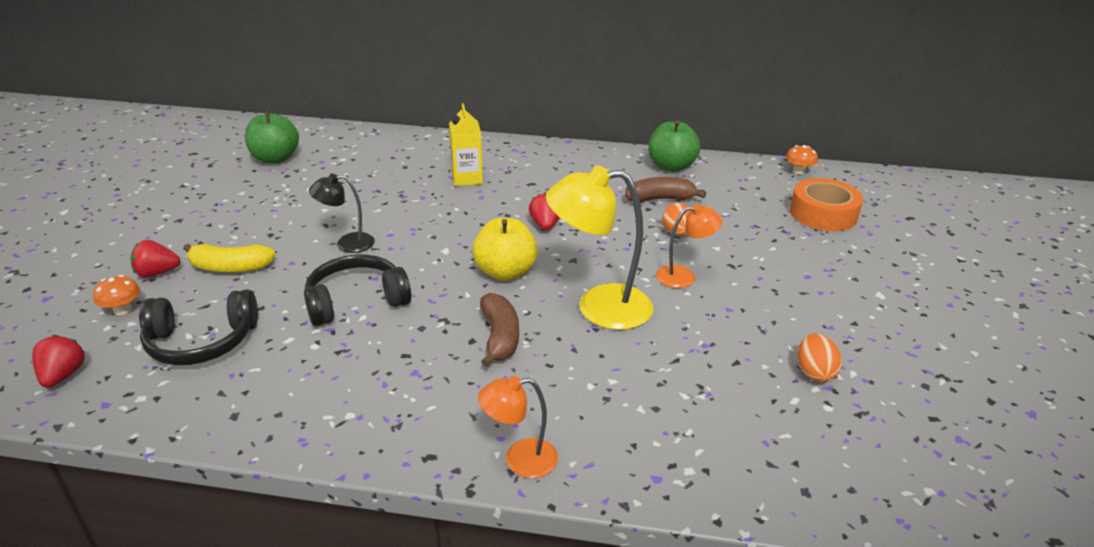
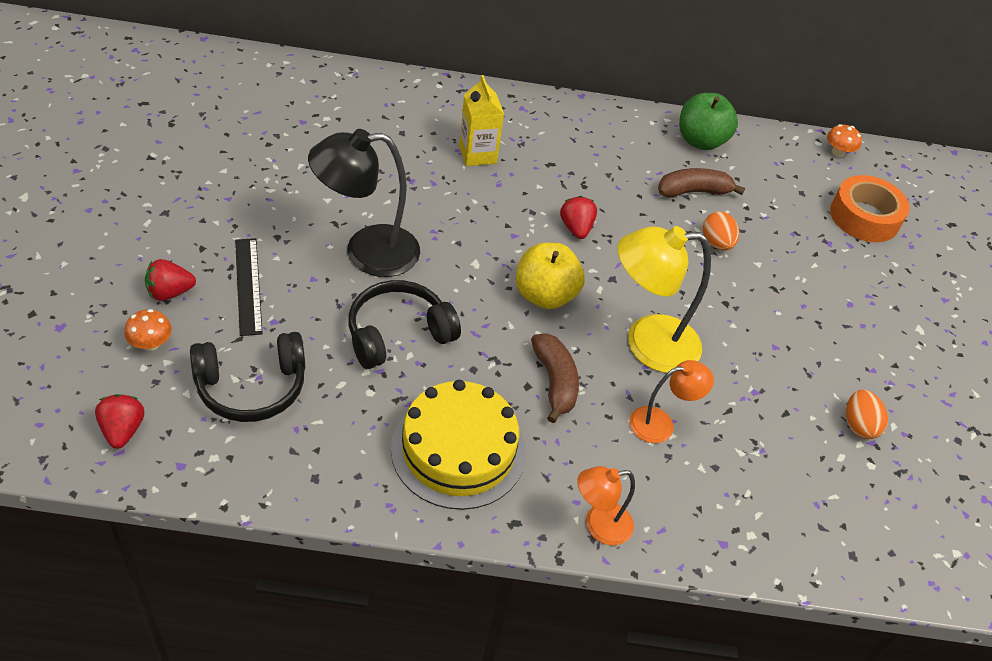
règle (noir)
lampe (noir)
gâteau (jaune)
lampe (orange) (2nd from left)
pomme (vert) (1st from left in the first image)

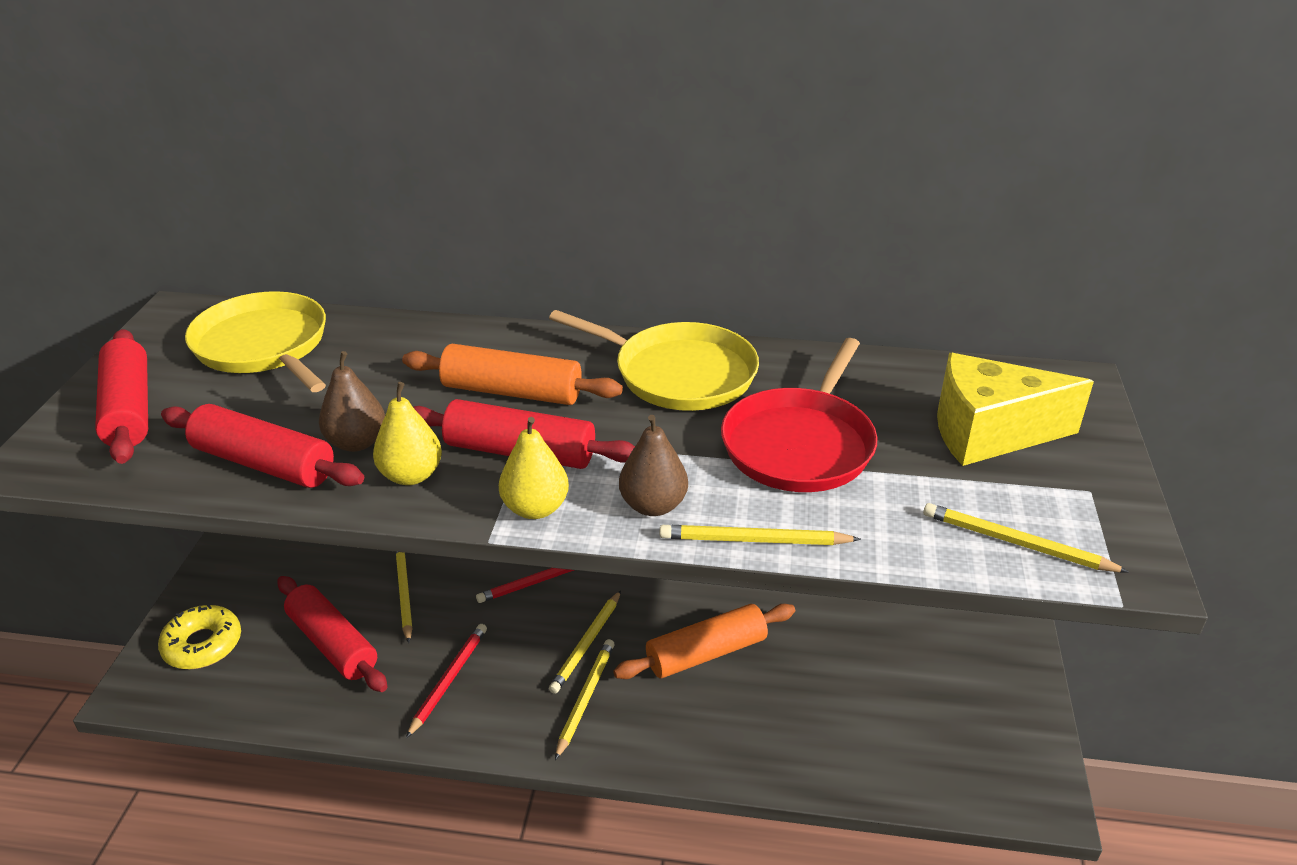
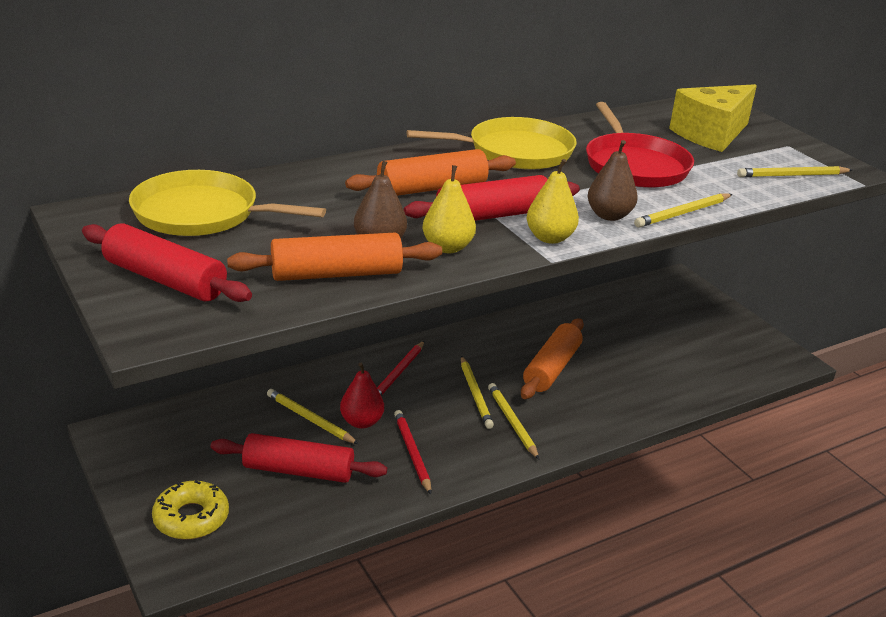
rouleau à pâtisserie (orange) (1st from left)
poire (rouge)

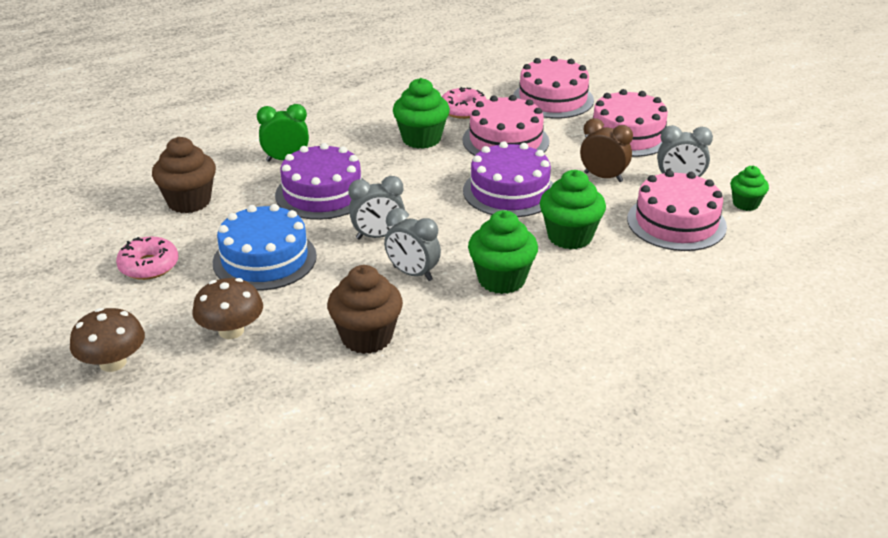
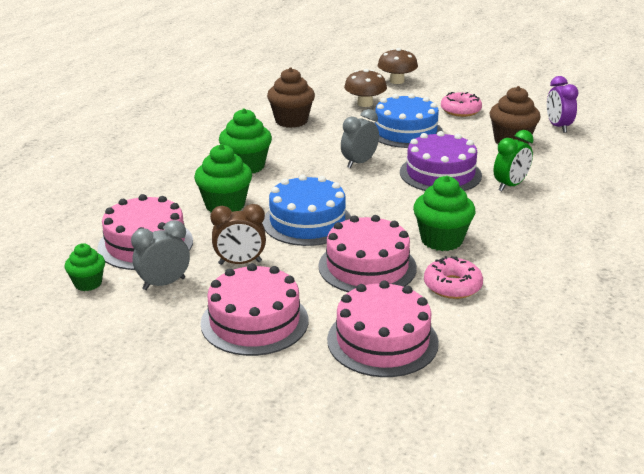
gâteau (bleu) (1st from left)
réveil (violet)
réveil (gris) (2nd from left in the first image)

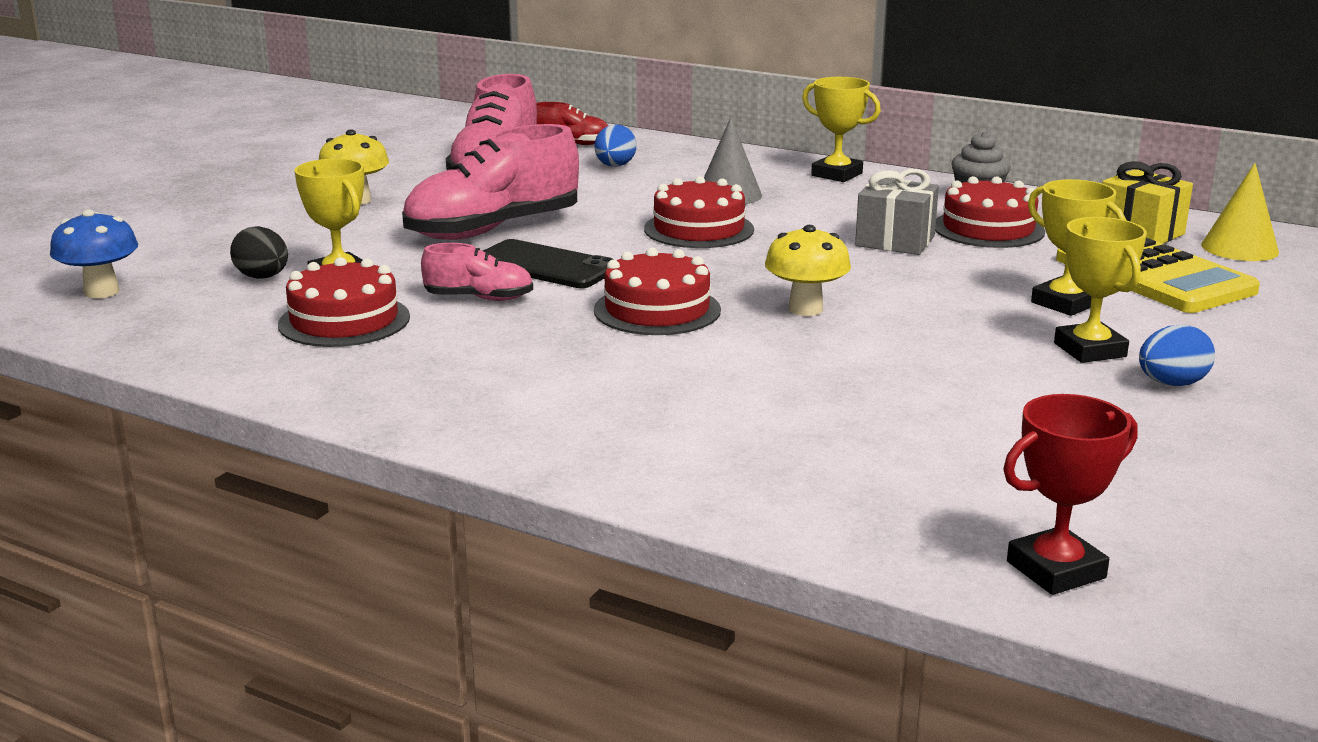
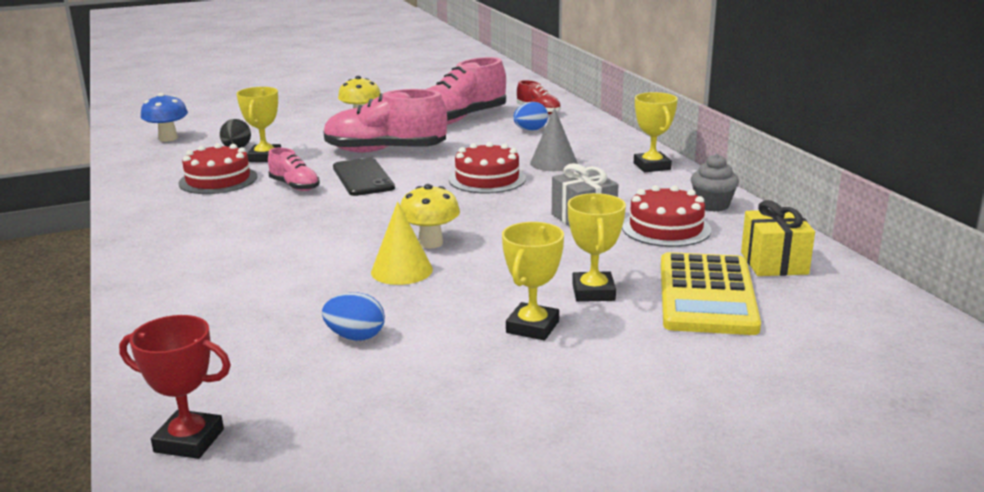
œuf (bleu) (1st from left)
cône (jaune)
gâteau (rouge) (2nd from left in the first image)

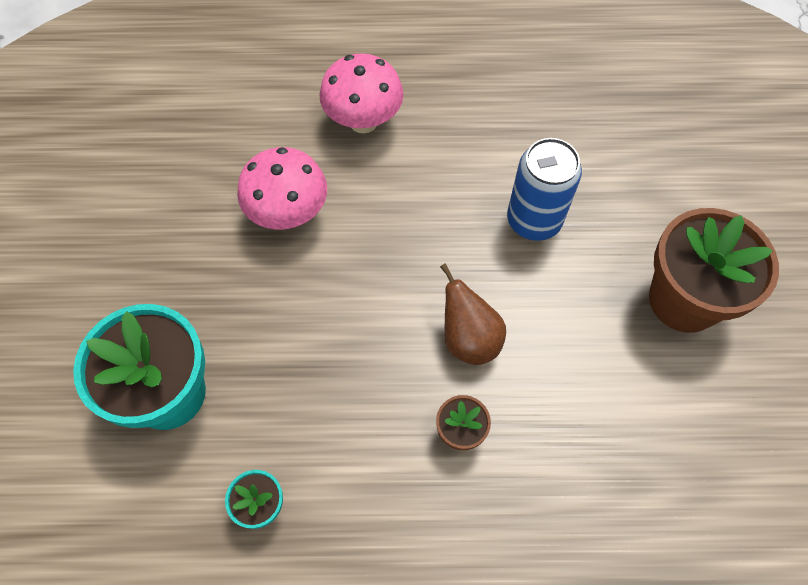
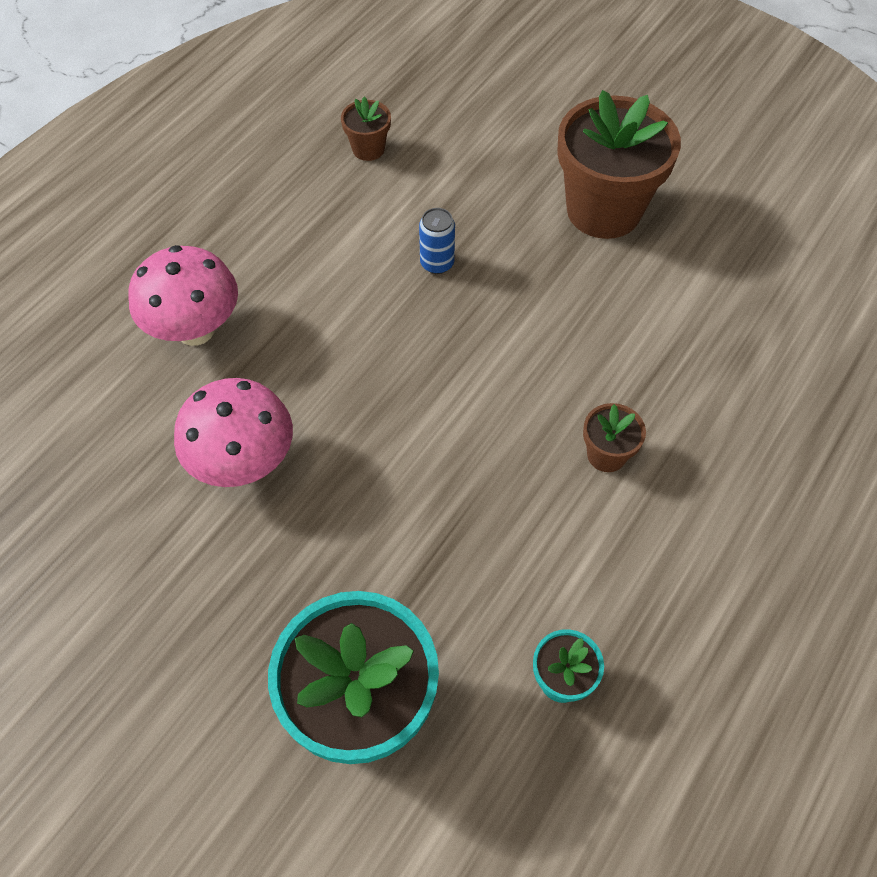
pot de fleurs (marron) (1st from left)
canette (bleu)
poire (marron)

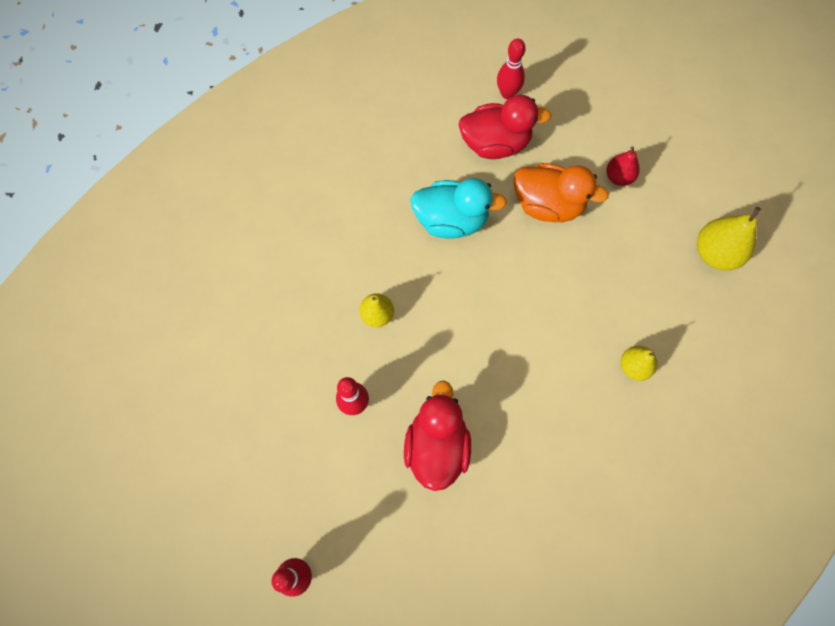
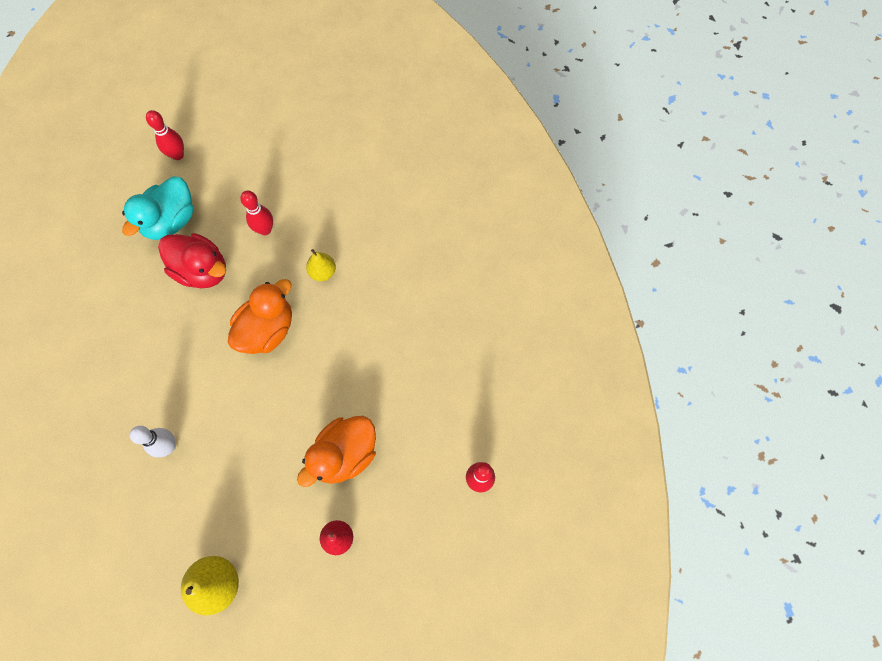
canard (turquoise)
quille (blanc)
canard (orange) (1st from left)
canard (rouge) (2nd from left in the first image)

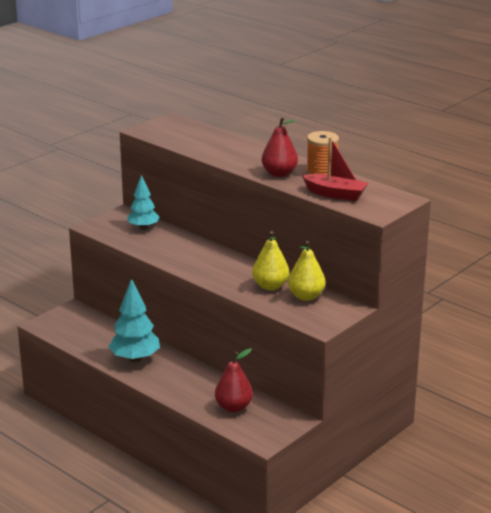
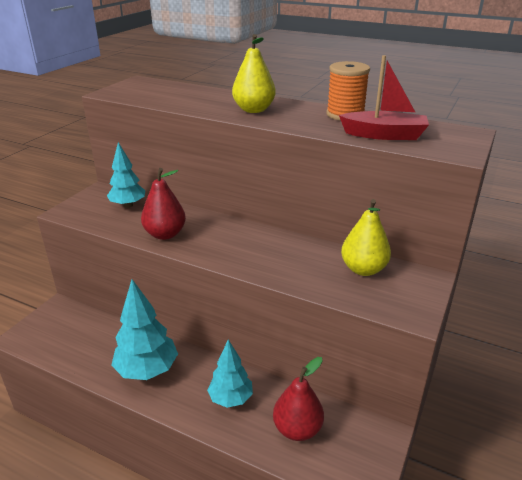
poire (rouge) (1st from left)
arbre (turquoise) (3rd from left)
poire (jaune) (1st from left)

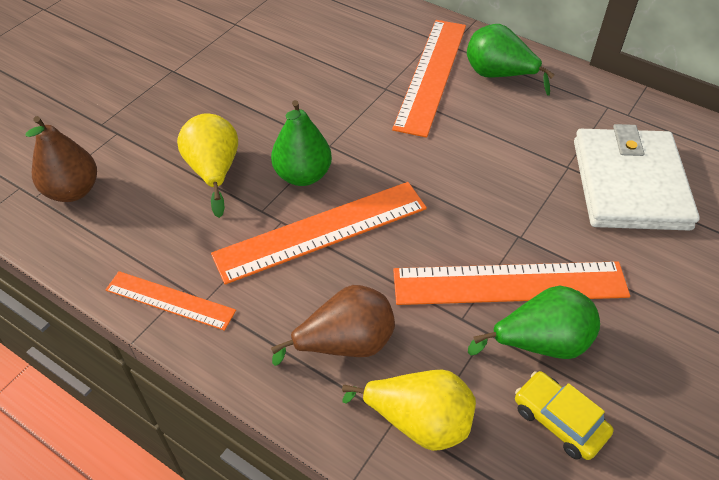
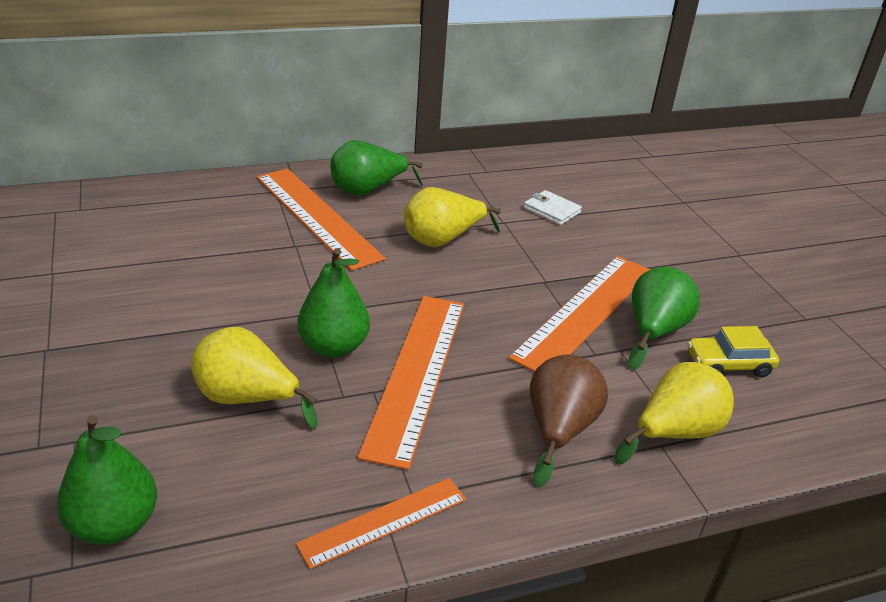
poire (vert) (1st from left)
poire (jaune) (2nd from left)
portefeuille (blanc)

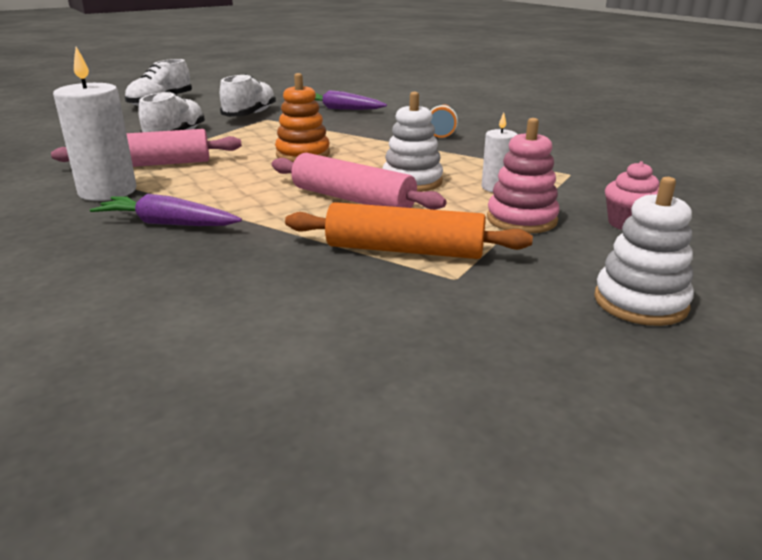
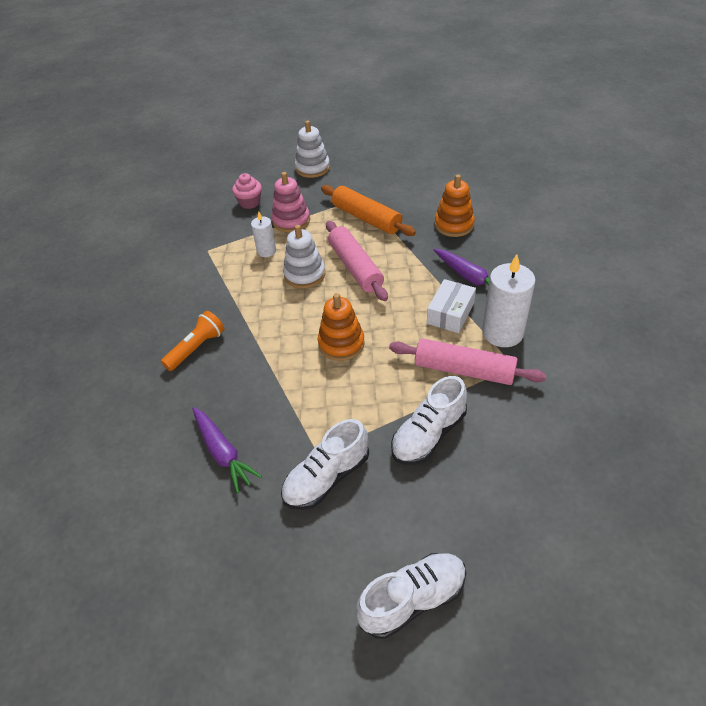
boîte (blanc)
jouet à empiler (orange) (2nd from left)

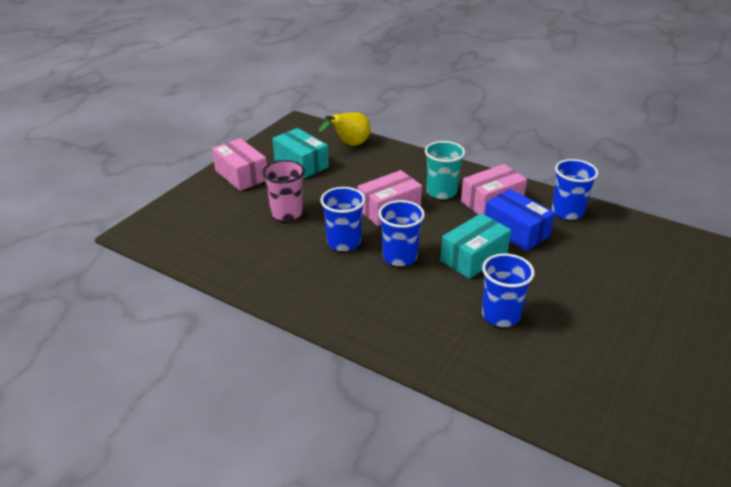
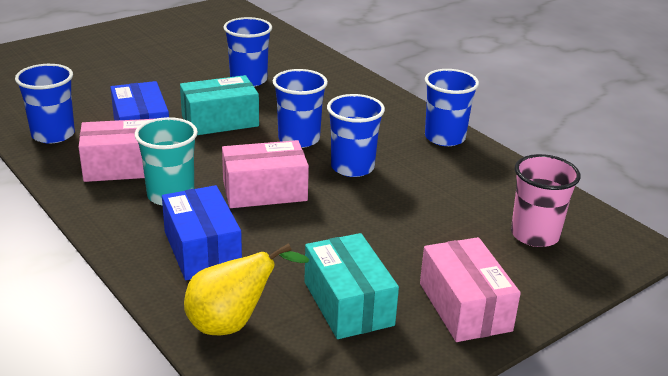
boîte (bleu) (2nd from left)
gobelet (bleu) (5th from left)
gobelet (rose)

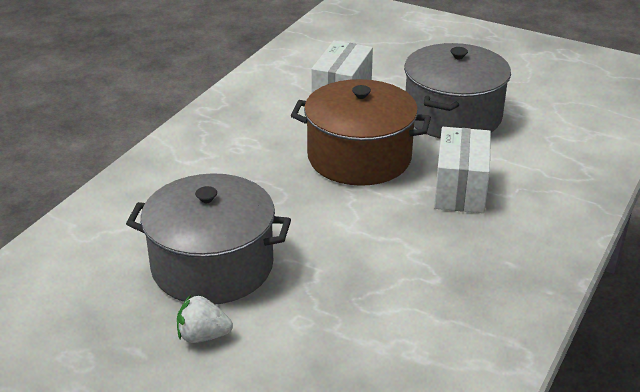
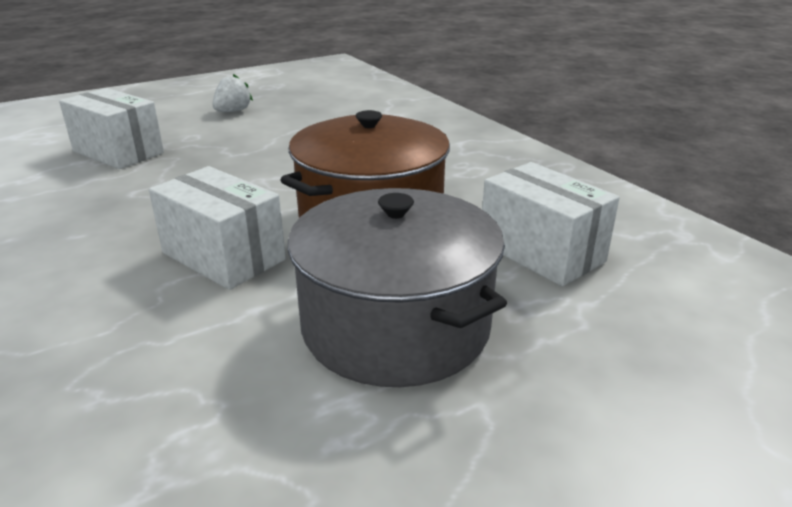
boîte (blanc) (1st from left)
marmite (gris) (1st from left in the first image)

